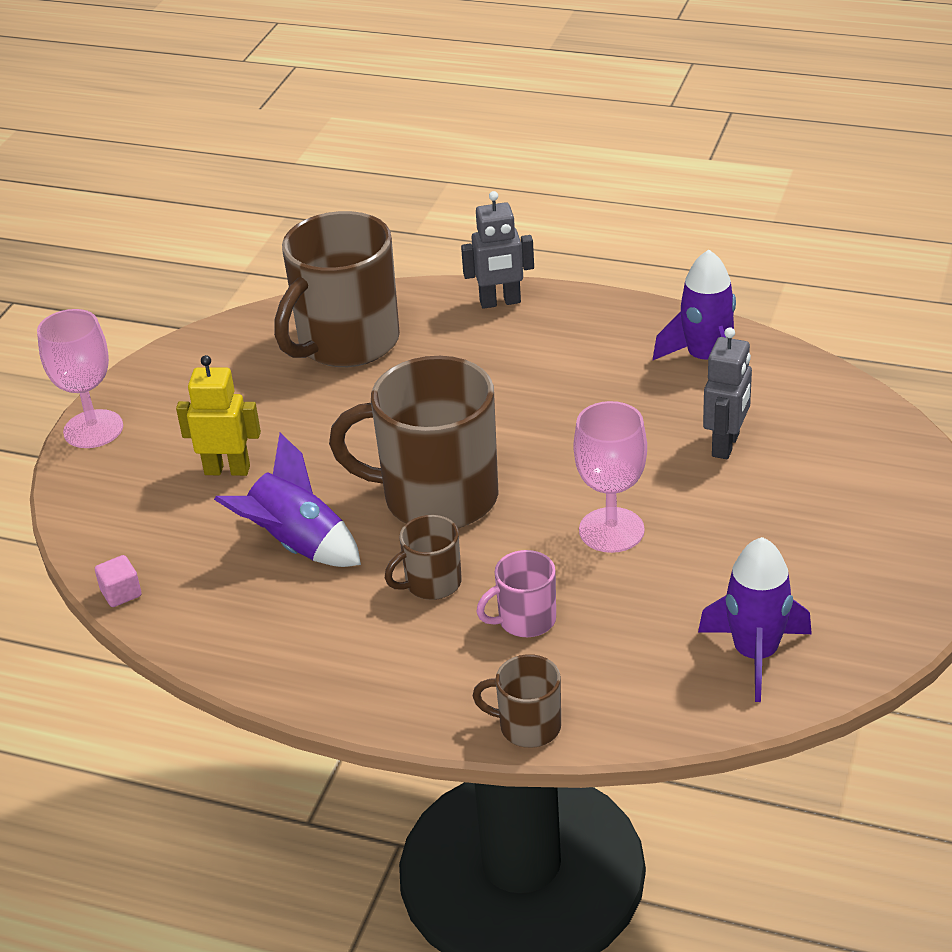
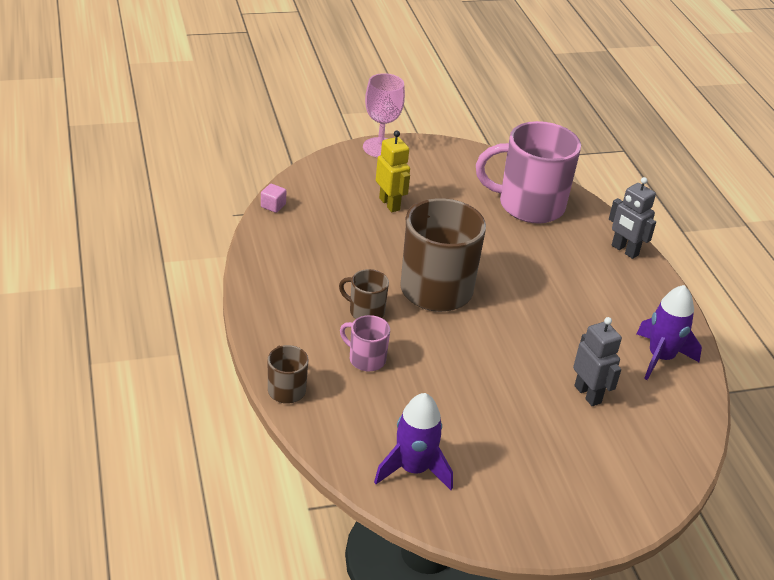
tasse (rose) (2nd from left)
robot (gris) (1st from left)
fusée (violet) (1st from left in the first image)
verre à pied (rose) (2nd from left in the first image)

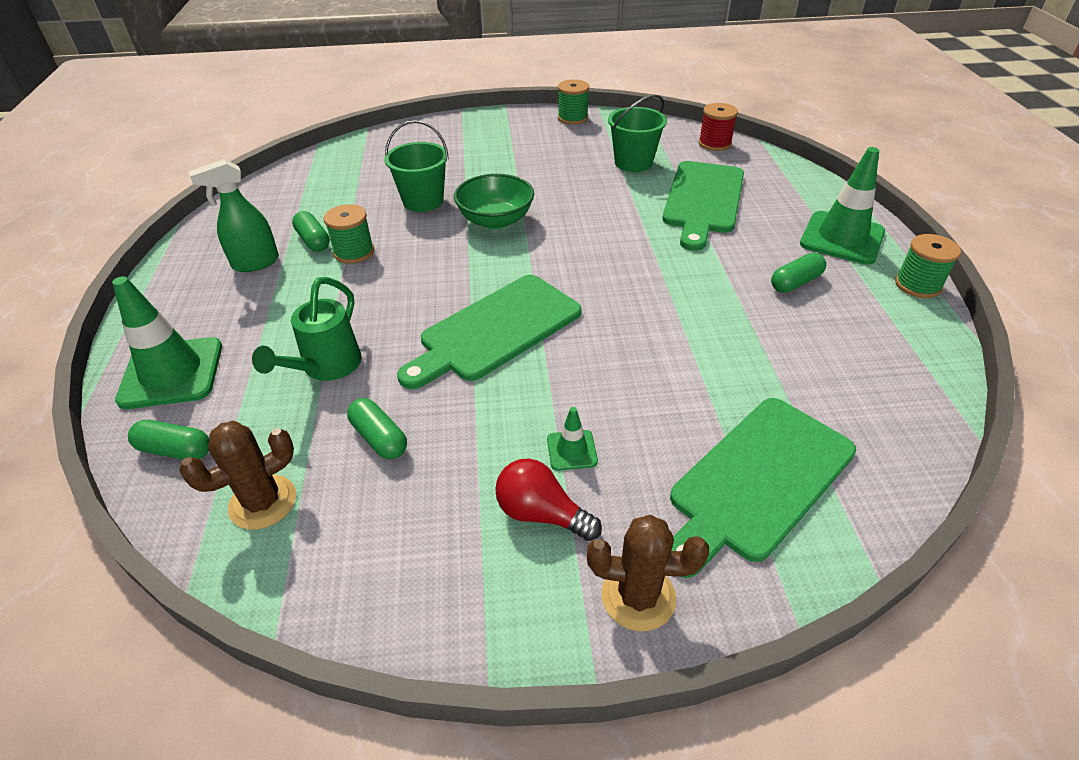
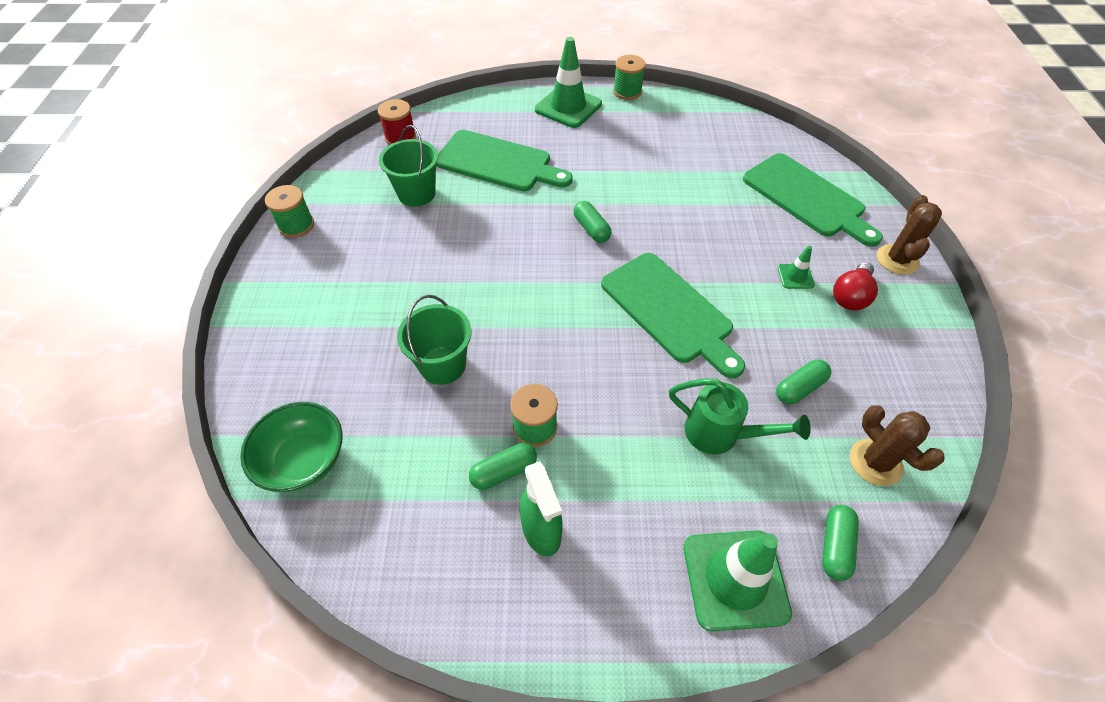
bol (vert)
gélule (vert) (2nd from left)

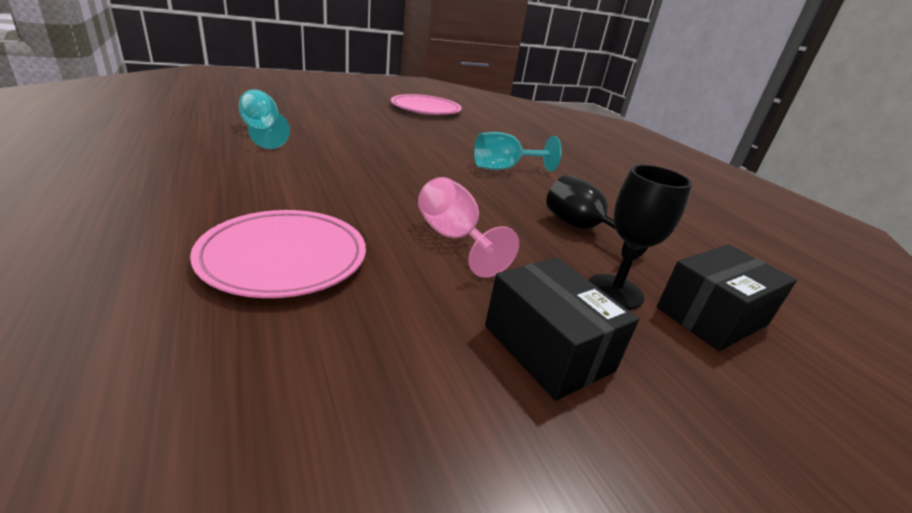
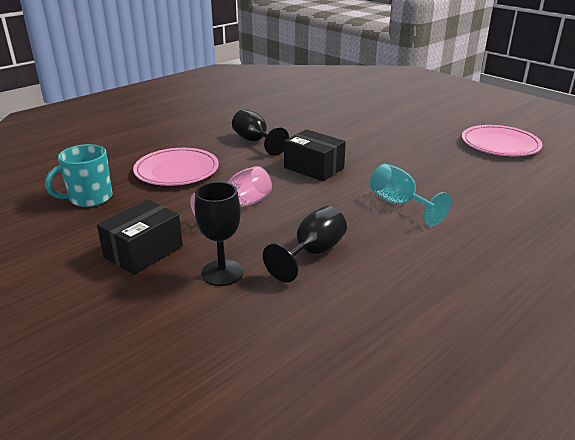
tasse (turquoise)
verre à pied (noir) (2nd from left)
boîte (noir) (2nd from left)
verre à pied (turquoise) (1st from left in the first image)

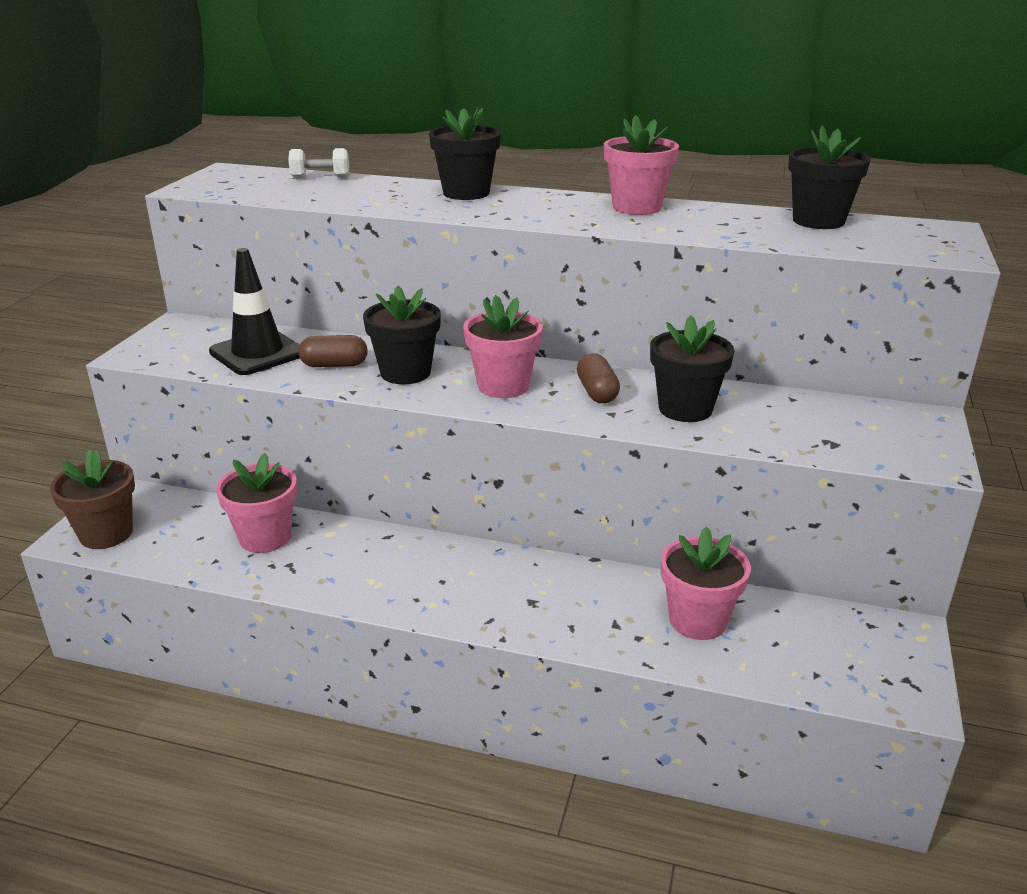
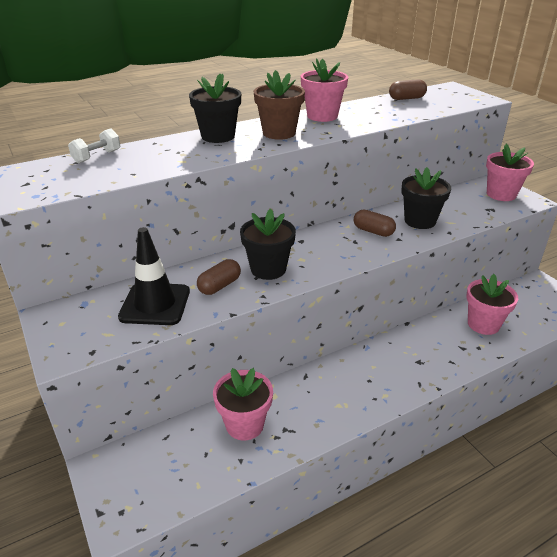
pot de fleurs (marron)
gélule (marron) (3rd from left)
pot de fleurs (rose) (4th from left)

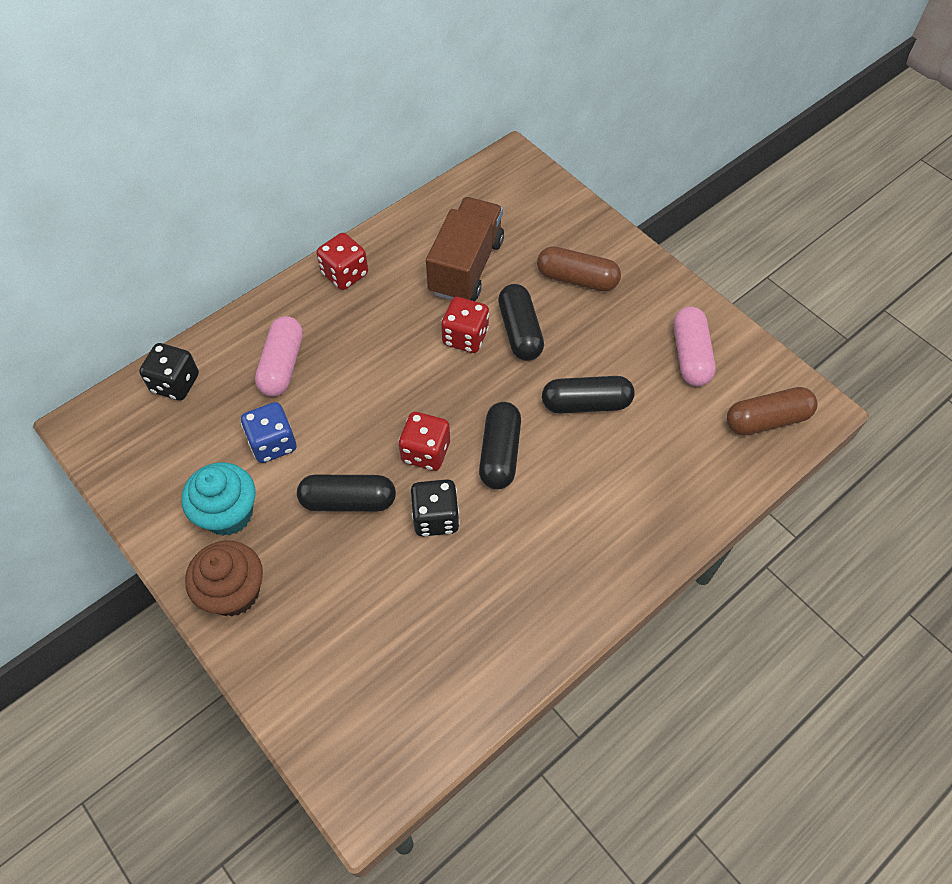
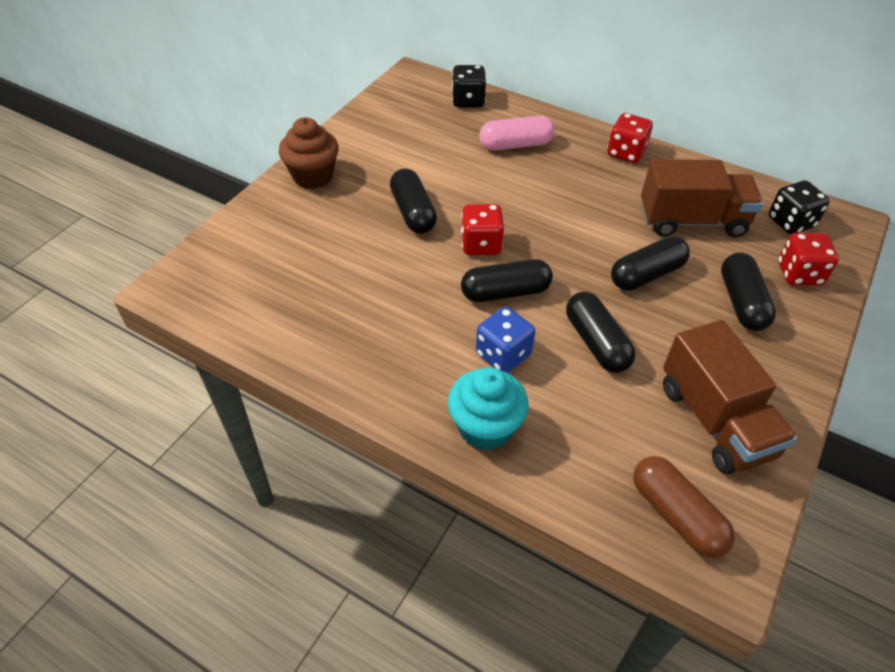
muffin (turquoise)
dé (bleu)
camion (marron) (2nd from left)
gélule (noir) (5th from left)
dé (noir) (2nd from left)
dé (rouge) (3rd from left)

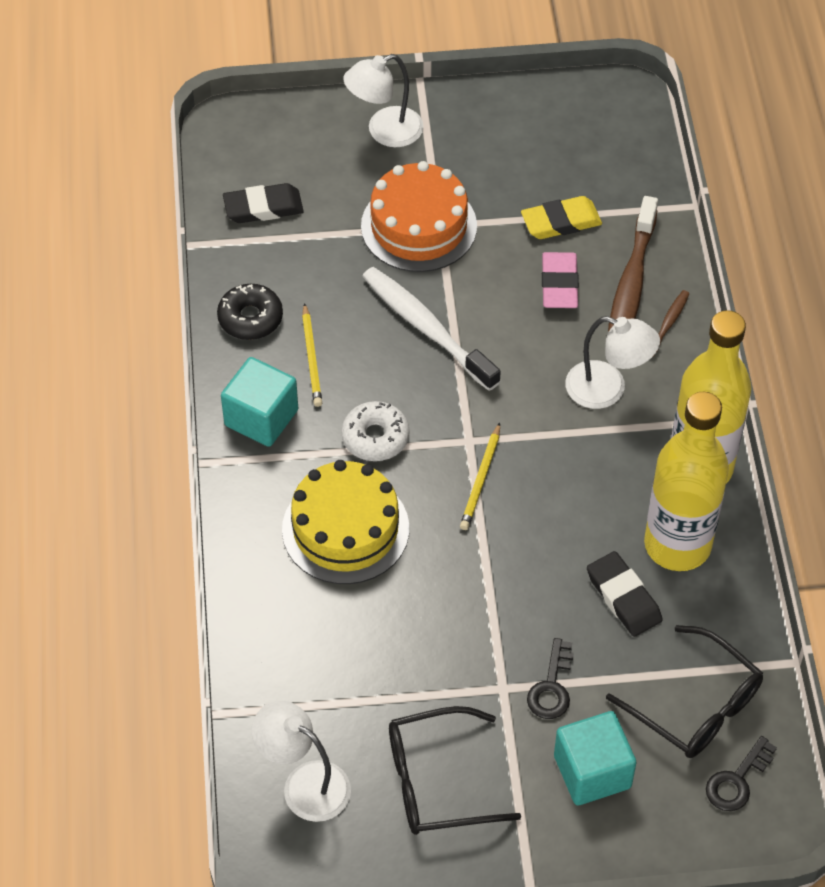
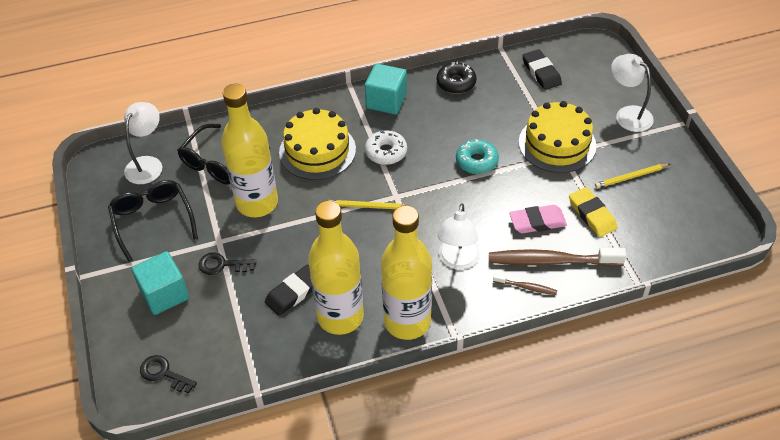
lunettes (noir) (2nd from left)
bouteille (jaune) (1st from left)
beignet (turquoise)
gâteau (jaune) (2nd from left)
crayon (jaune) (2nd from left)

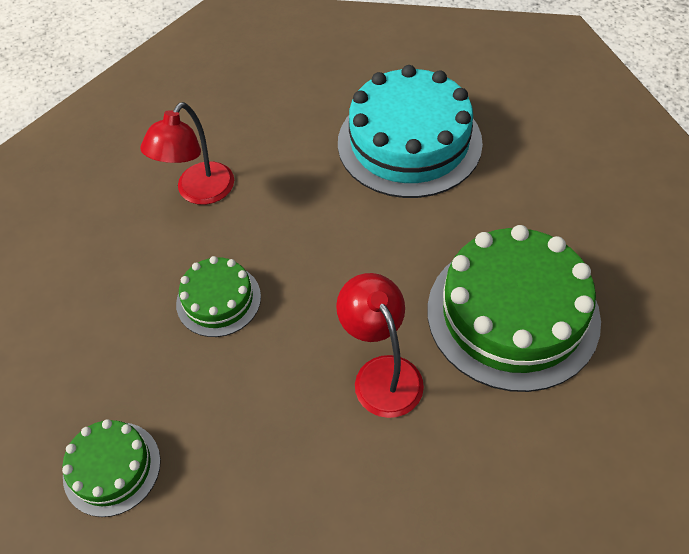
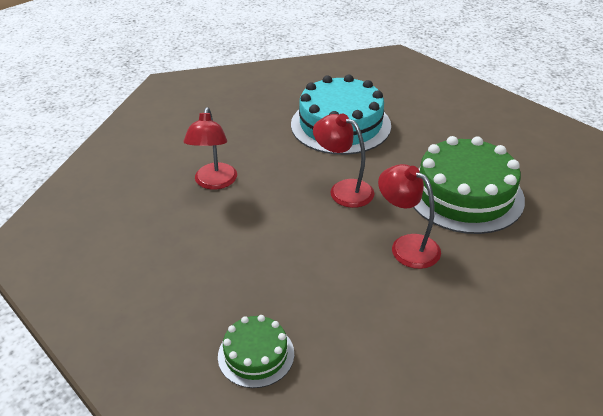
lampe (rouge) (2nd from left)
gâteau (vert) (2nd from left in the first image)

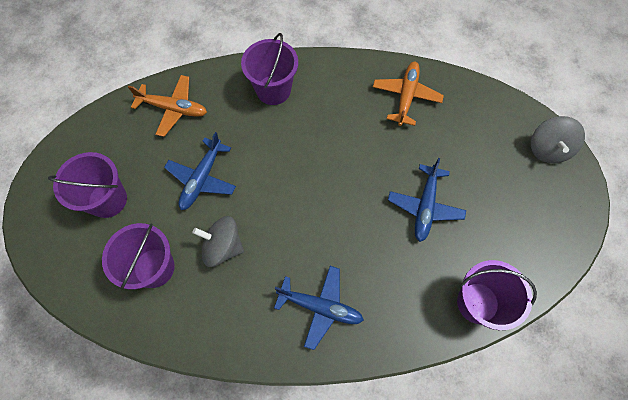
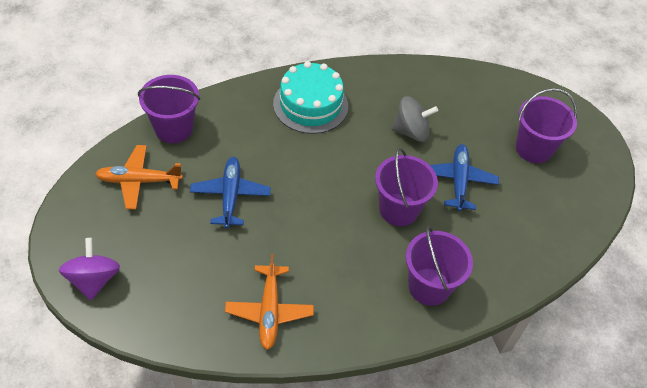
toupie (violet)
avion (orange) (1st from left)
gâteau (turquoise)
seau (violet) (2nd from left)

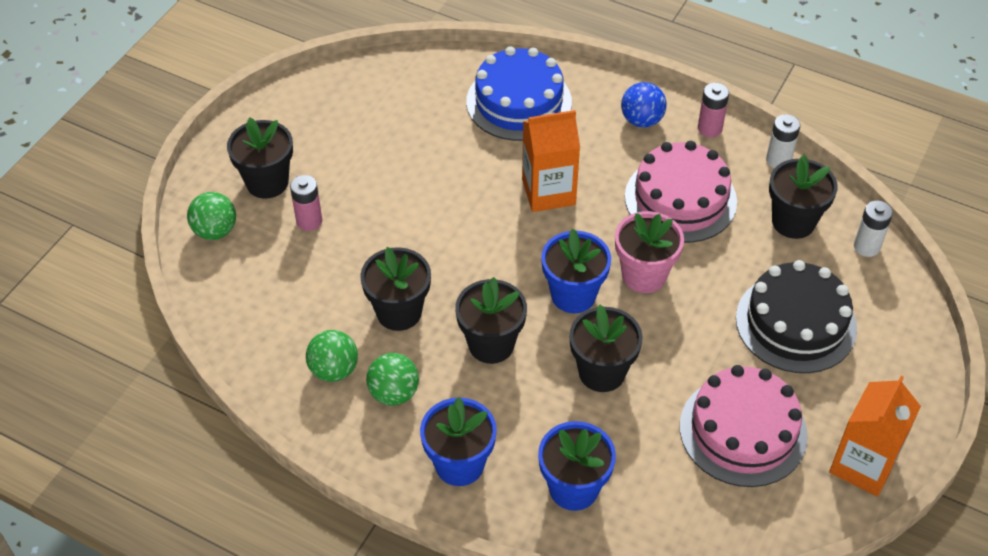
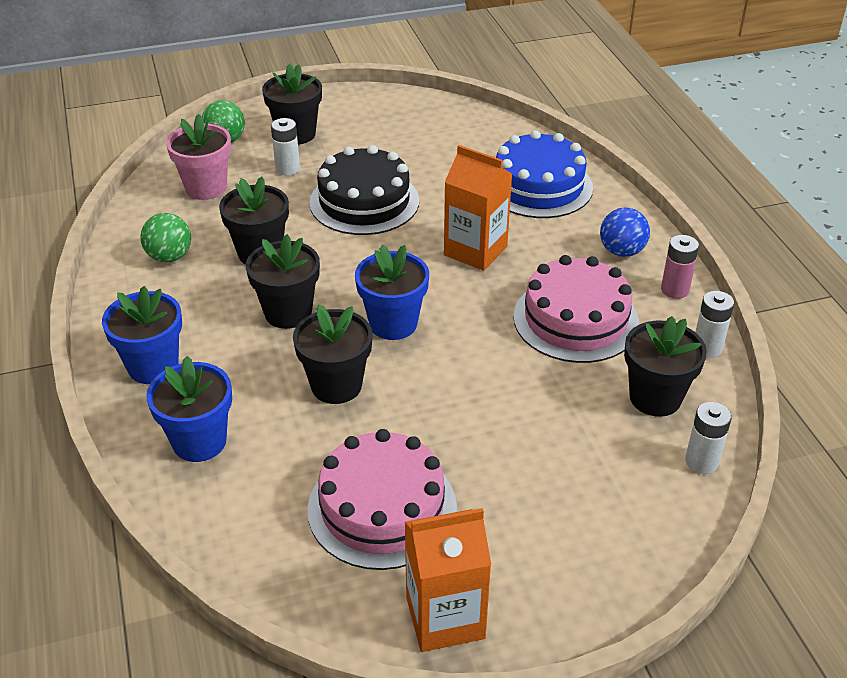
pot de fleurs (rose)
pile (blanc) (1st from left)
gâteau (noir)
balle (vert) (3rd from left in the first image)

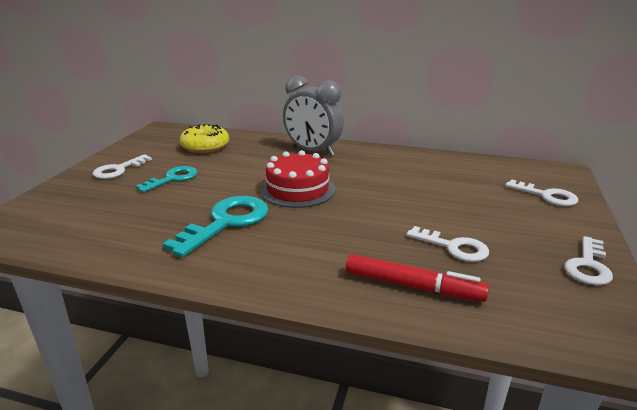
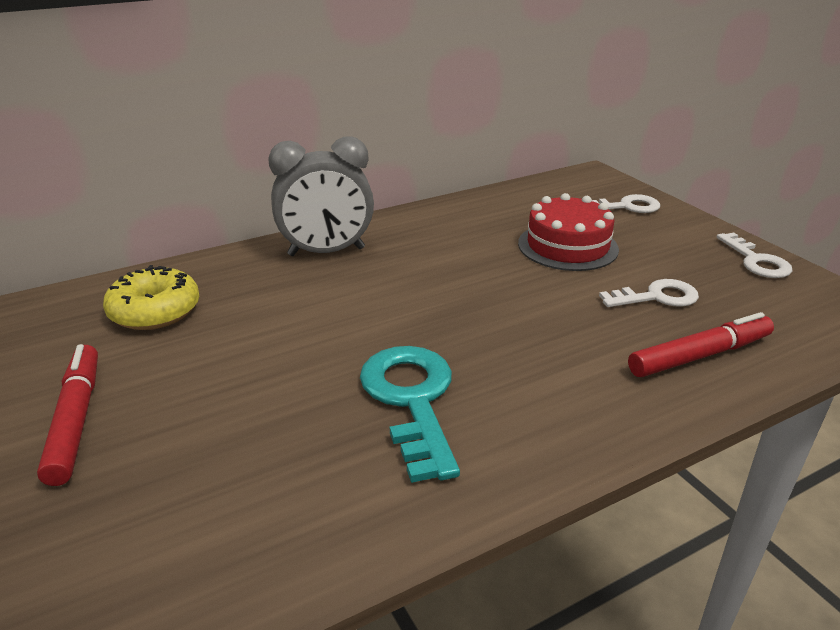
feutre (rouge) (1st from left)
gâteau (rouge)
clé (turquoise) (1st from left in the first image)

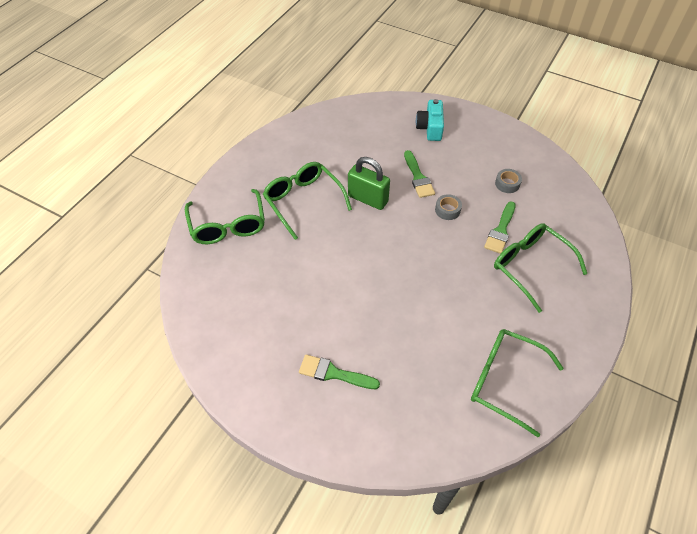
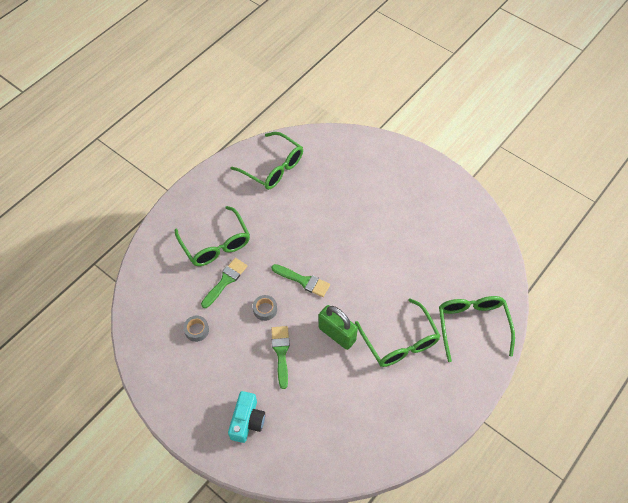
pinceau (vert) (3rd from left)

